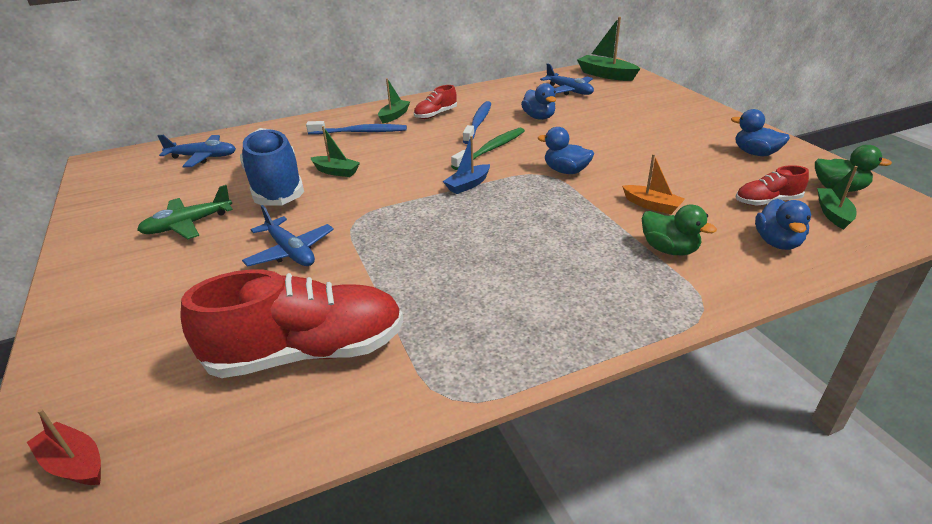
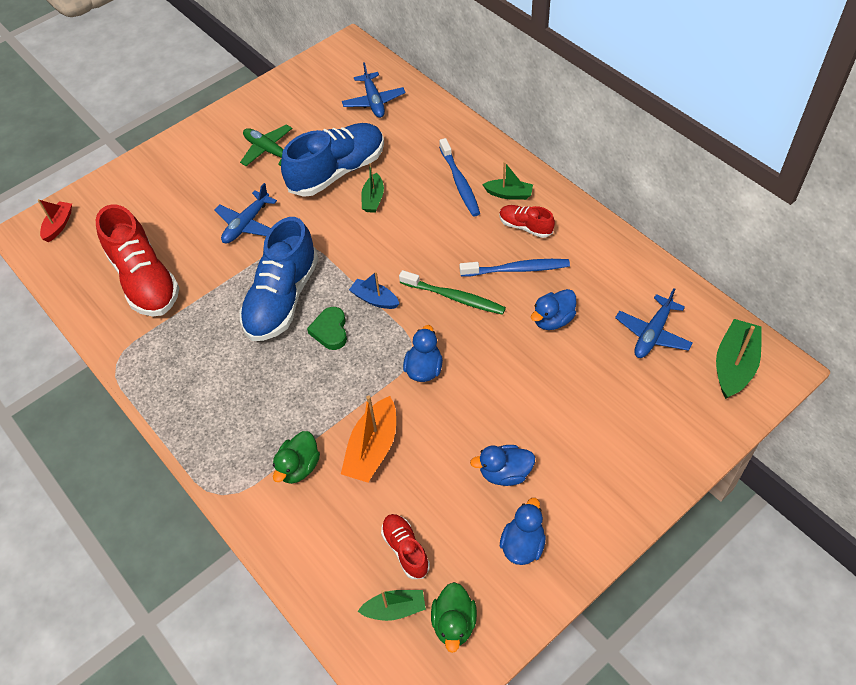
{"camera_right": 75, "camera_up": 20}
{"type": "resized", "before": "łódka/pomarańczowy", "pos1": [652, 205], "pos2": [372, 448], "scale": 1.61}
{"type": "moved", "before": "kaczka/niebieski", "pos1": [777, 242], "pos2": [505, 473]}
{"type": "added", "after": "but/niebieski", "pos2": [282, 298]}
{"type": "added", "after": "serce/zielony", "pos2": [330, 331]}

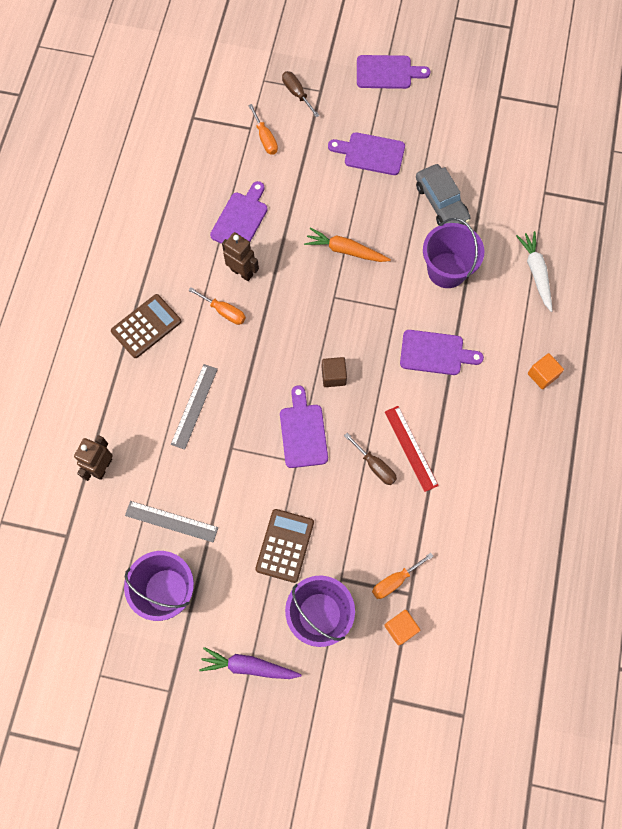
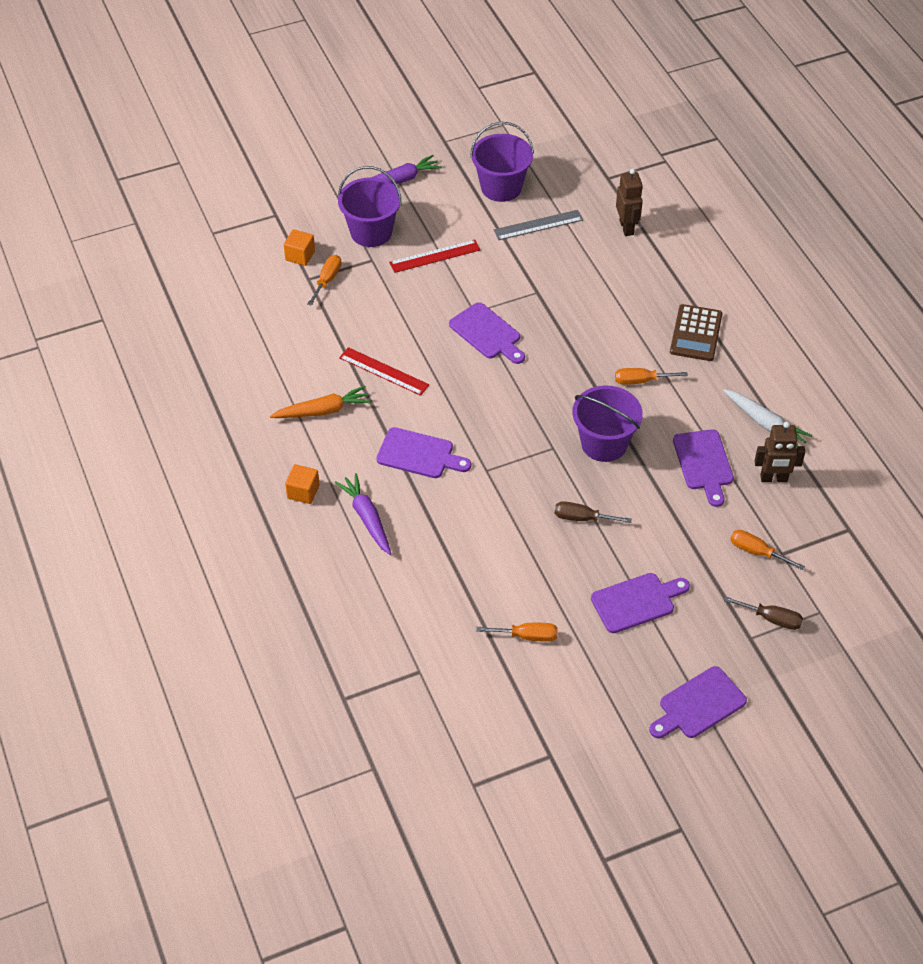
{"camera_right": 145, "camera_up": -20}
{"type": "removed", "before": "samochód/szary", "pos1": [441, 202]}
{"type": "moved", "before": "wiadro/fioletowy", "pos1": [447, 270], "pos2": [604, 443]}
{"type": "moved", "before": "marchewka/pomarańczowy", "pos1": [345, 250], "pos2": [323, 411]}
{"type": "moved", "before": "marchewka/biały", "pos1": [536, 272], "pos2": [765, 423]}
{"type": "moved", "before": "robot/brązowy", "pos1": [242, 272], "pos2": [774, 478]}
{"type": "turned", "before": "deska do krojenia/fioletowy", "pos1": [435, 353], "pos2": [419, 454], "turn": -135}
{"type": "removed", "before": "sześcian/brązowy", "pos1": [333, 376]}
{"type": "removed", "before": "linijka/szary", "pos1": [194, 406]}
{"type": "moved", "before": "śrubokręt/brązowy", "pos1": [375, 466], "pos2": [582, 518]}
{"type": "replaced", "before": "kalkulator/brązowy", "after": "linijka/czerwony", "pos1": [285, 545], "pos2": [435, 256]}
{"type": "added", "after": "marchewka/fioletowy", "pos2": [367, 518]}
{"type": "added", "after": "śrubokręt/pomarańczowy", "pos2": [527, 636]}

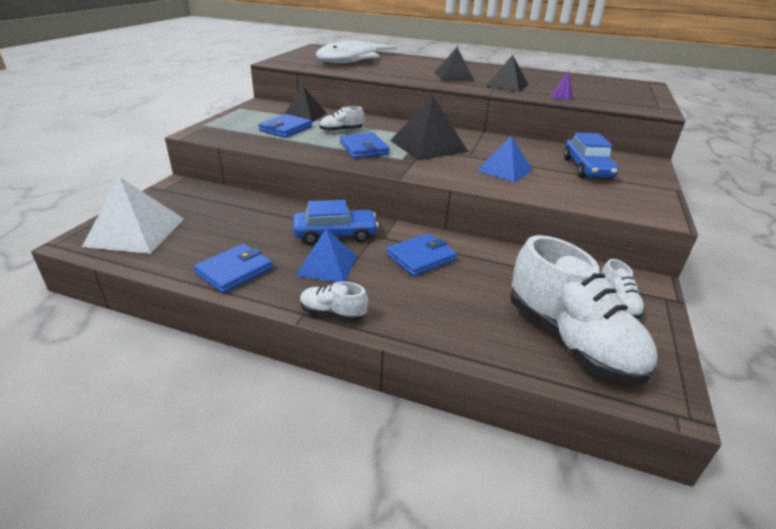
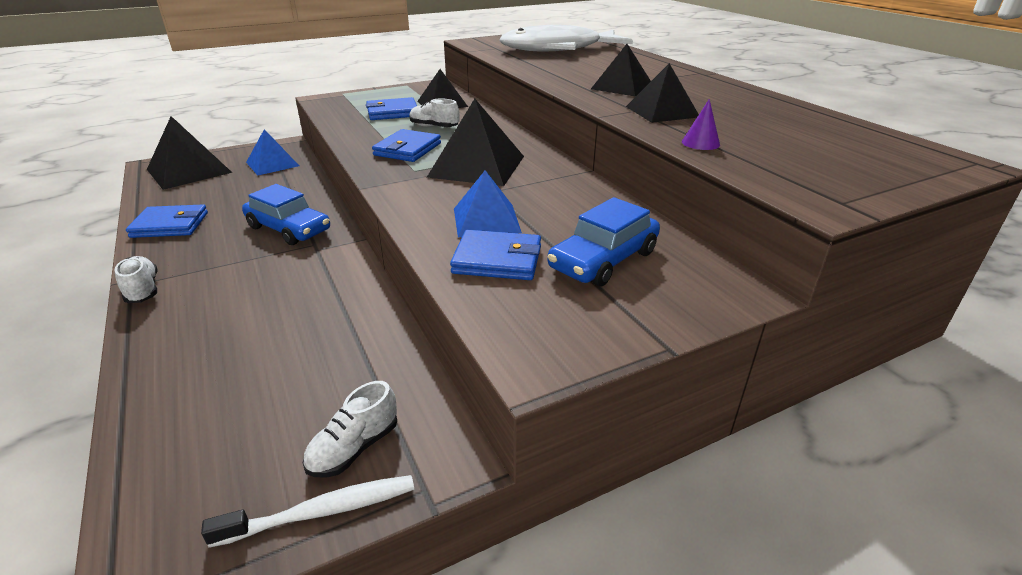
{"camera_right": 45, "camera_up": 0}
{"type": "recoloured", "before": "piramida/biały", "after": "piramida/czarny", "pos1": [135, 232], "pos2": [189, 170]}
{"type": "moved", "before": "piramida/niebieski", "pos1": [327, 265], "pos2": [272, 164]}
{"type": "moved", "before": "portfel/niebieski", "pos1": [421, 257], "pos2": [497, 260]}
{"type": "removed", "before": "but/biały", "pos1": [570, 340]}
{"type": "added", "after": "szczoteczka do zębów/biały", "pos2": [322, 511]}

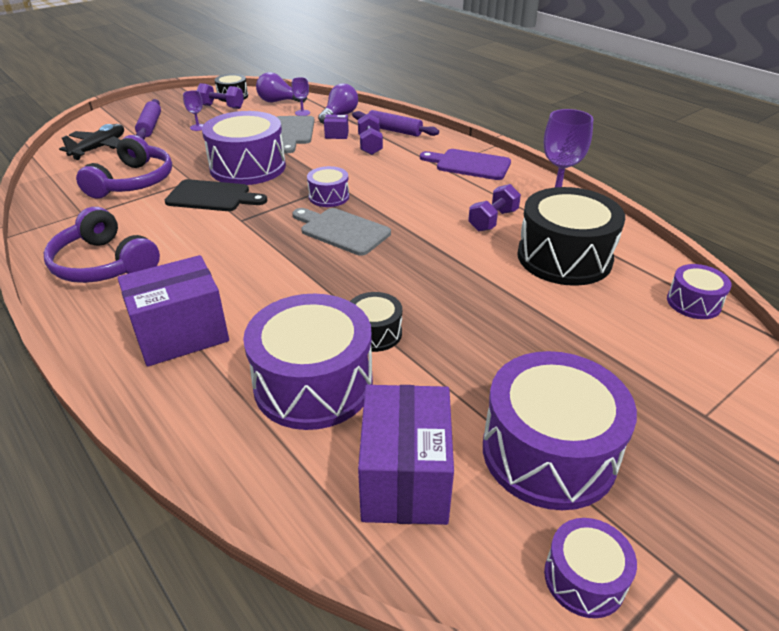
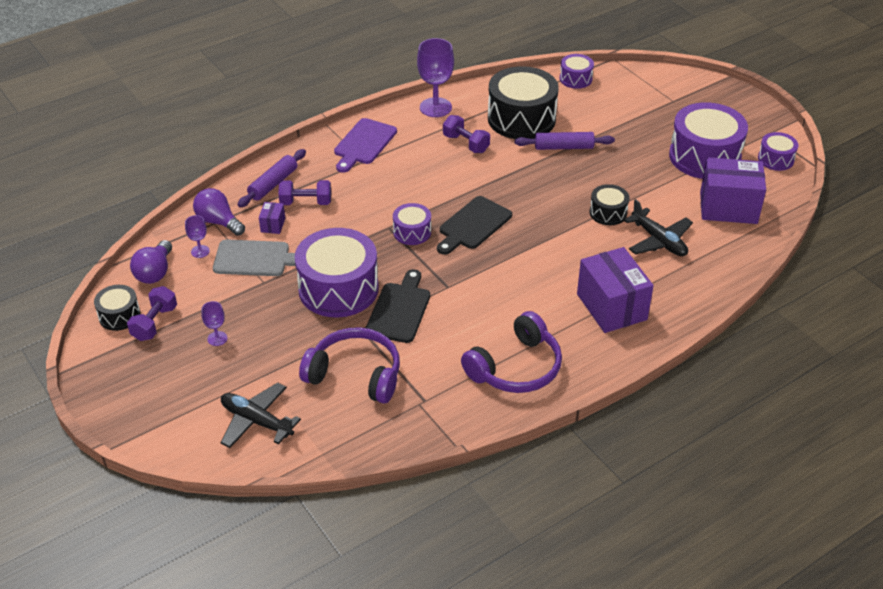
{"camera_right": -85, "camera_up": 5}
{"type": "moved", "before": "wałek do ciasta/fioletowy", "pos1": [150, 126], "pos2": [564, 147]}
{"type": "recoloured", "before": "deska do krojenia/szary", "after": "deska do krojenia/czarny", "pos1": [342, 230], "pos2": [473, 225]}
{"type": "replaced", "before": "bęben/fioletowy", "after": "samolot/czarny", "pos1": [313, 384], "pos2": [659, 241]}

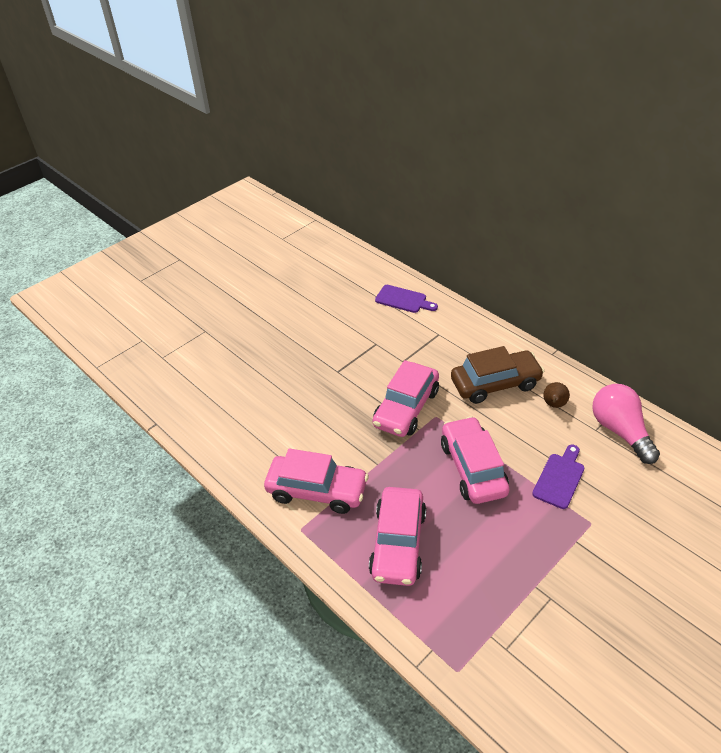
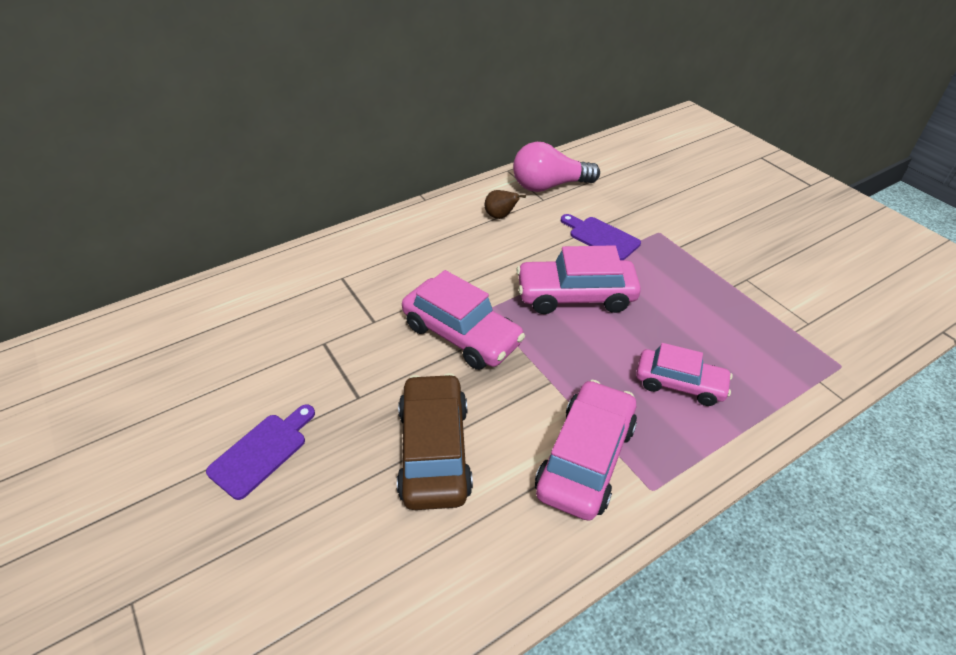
{"camera_right": -80, "camera_up": 0}
{"type": "moved", "before": "deska do krojenia/fioletowy", "pos1": [403, 300], "pos2": [262, 452]}
{"type": "moved", "before": "samochód/brązowy", "pos1": [495, 383], "pos2": [434, 451]}
{"type": "resized", "before": "samochód/różowy", "pos1": [398, 543], "pos2": [679, 384], "scale": 0.66}

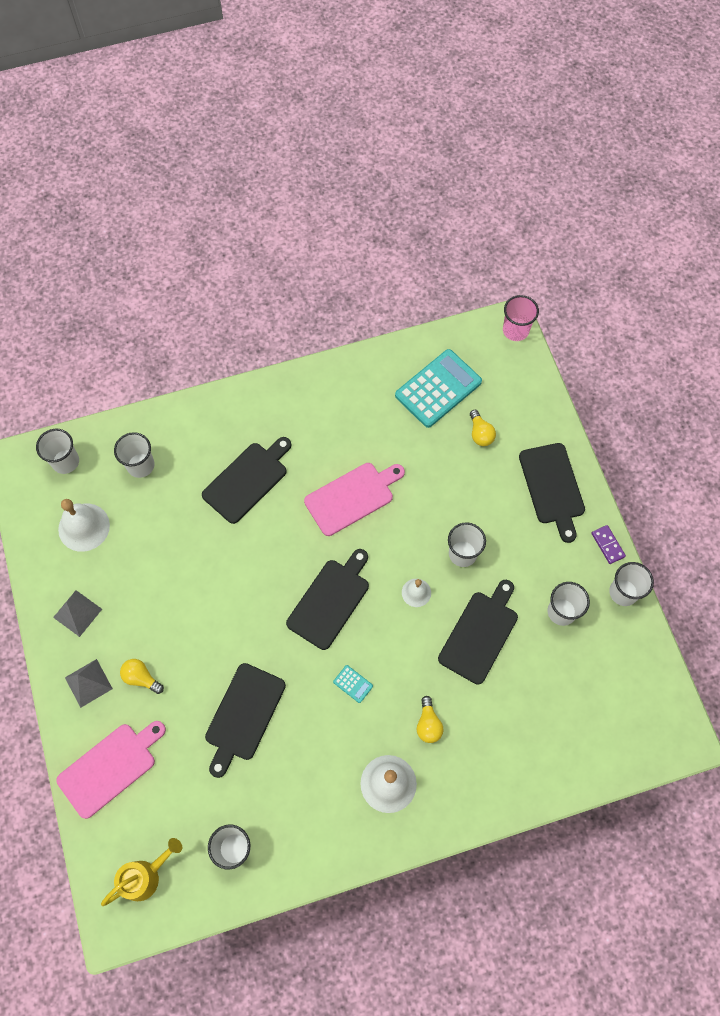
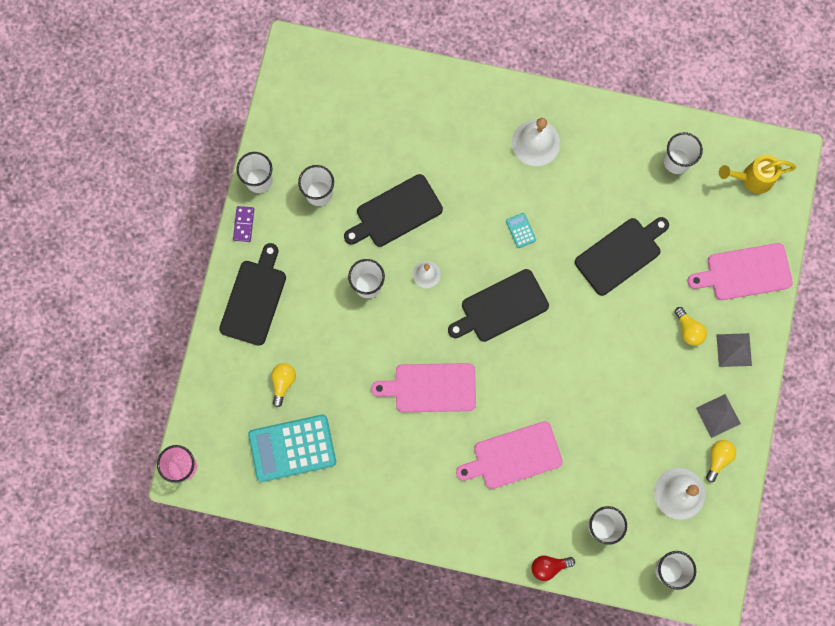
{"camera_right": -150, "camera_up": 10}
{"type": "recoloured", "before": "deska do krojenia/czarny", "after": "deska do krojenia/różowy", "pos1": [247, 480], "pos2": [513, 456]}
{"type": "moved", "before": "żarówka/żółty", "pos1": [428, 724], "pos2": [718, 458]}
{"type": "added", "after": "żarówka/czerwony", "pos2": [549, 566]}

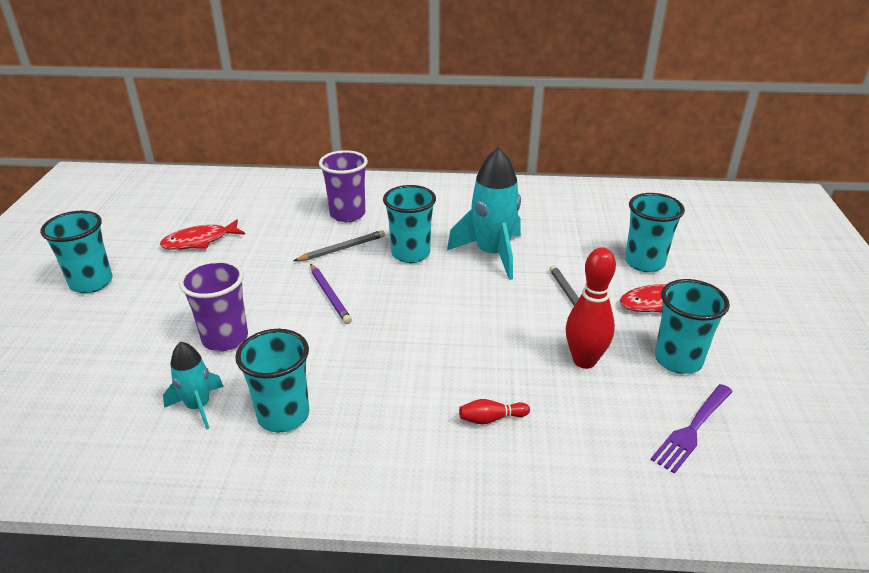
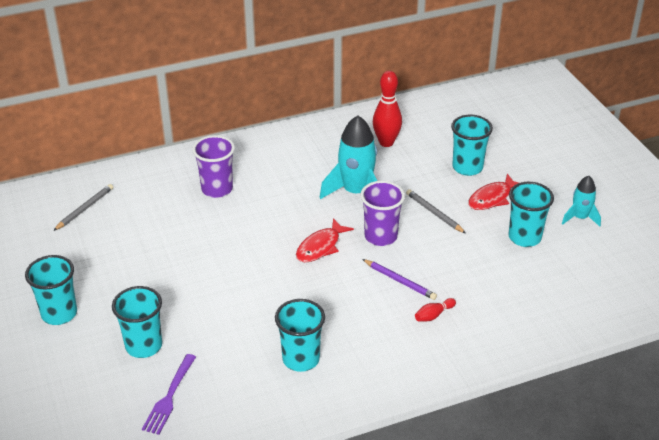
{"camera_right": -25, "camera_up": 5}
{"type": "moved", "before": "szklanka/turkusowy", "pos1": [410, 254], "pos2": [144, 346]}
{"type": "moved", "before": "ryba/czerwony", "pos1": [200, 241], "pos2": [320, 247]}
{"type": "moved", "before": "ołówek/szary", "pos1": [342, 249], "pos2": [85, 209]}
{"type": "moved", "before": "kręgiel/czerwony", "pos1": [584, 361], "pos2": [386, 142]}
{"type": "moved", "before": "szklanka/fioletowy", "pos1": [225, 338], "pos2": [380, 236]}
{"type": "moved", "before": "ołówek/fioletowy", "pos1": [330, 295], "pos2": [400, 281]}
{"type": "moved", "before": "rakieta/turkusowy", "pos1": [198, 406], "pos2": [580, 218]}
{"type": "moved", "before": "widelec/fioletowy", "pos1": [692, 429], "pos2": [169, 396]}

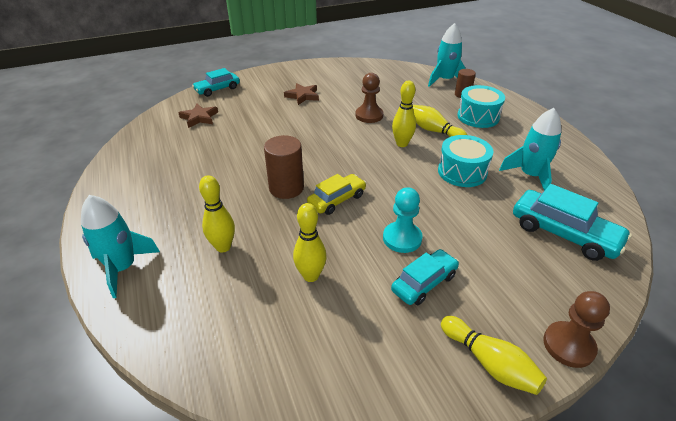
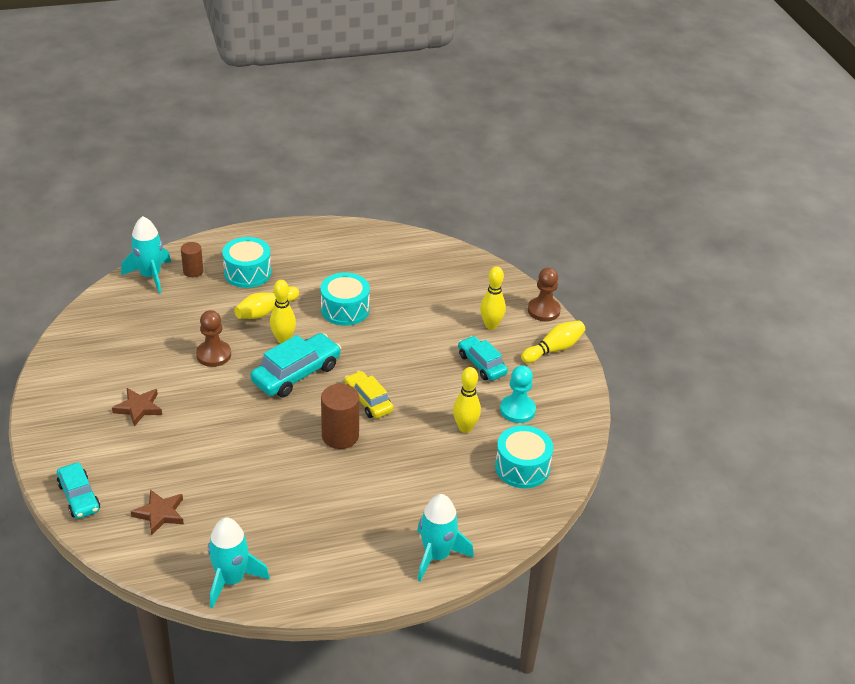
{"camera_right": -85, "camera_up": 0}
{"type": "moved", "before": "rakieta/turkusowy", "pos1": [530, 175], "pos2": [231, 580]}
{"type": "moved", "before": "kręgiel/żółty", "pos1": [223, 247], "pos2": [491, 325]}
{"type": "moved", "before": "samochód/turkusowy", "pos1": [563, 233], "pos2": [296, 374]}
{"type": "moved", "before": "pionek/turkusowy", "pos1": [402, 238], "pos2": [517, 410]}
{"type": "added", "after": "bęben/turkusowy", "pos2": [522, 467]}

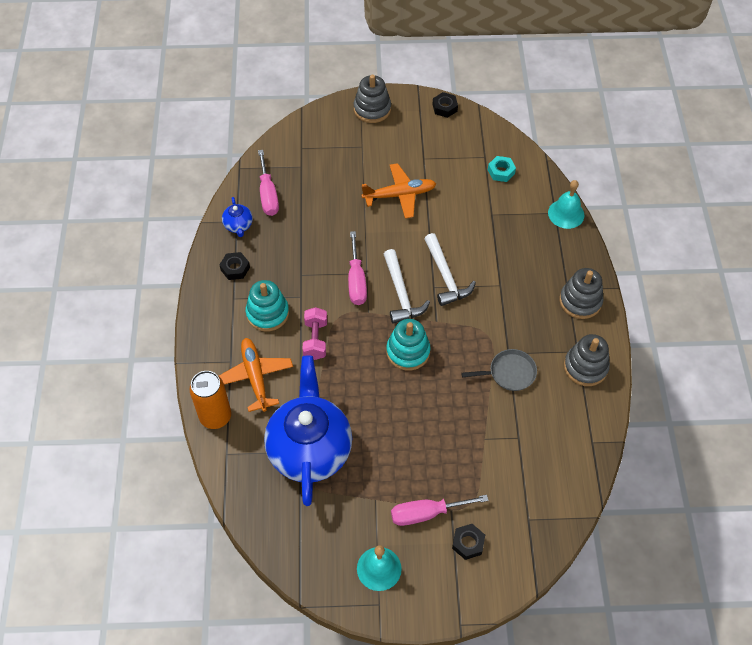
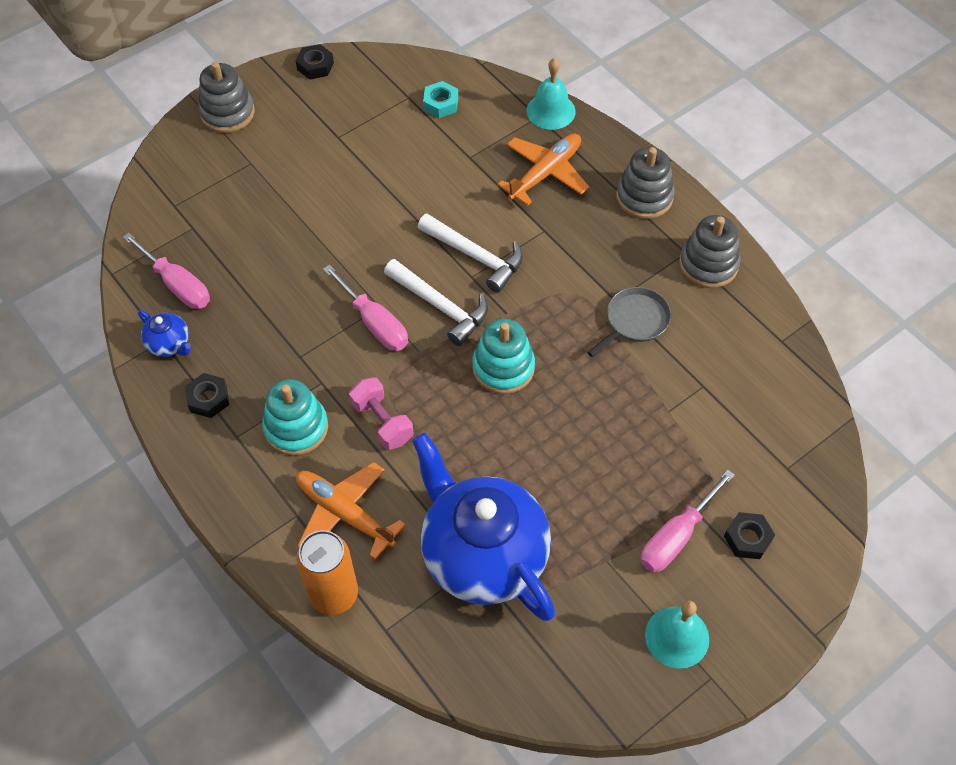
{"camera_right": -35, "camera_up": 0}
{"type": "moved", "before": "samolot/pomarańczowy", "pos1": [399, 195], "pos2": [545, 173]}

